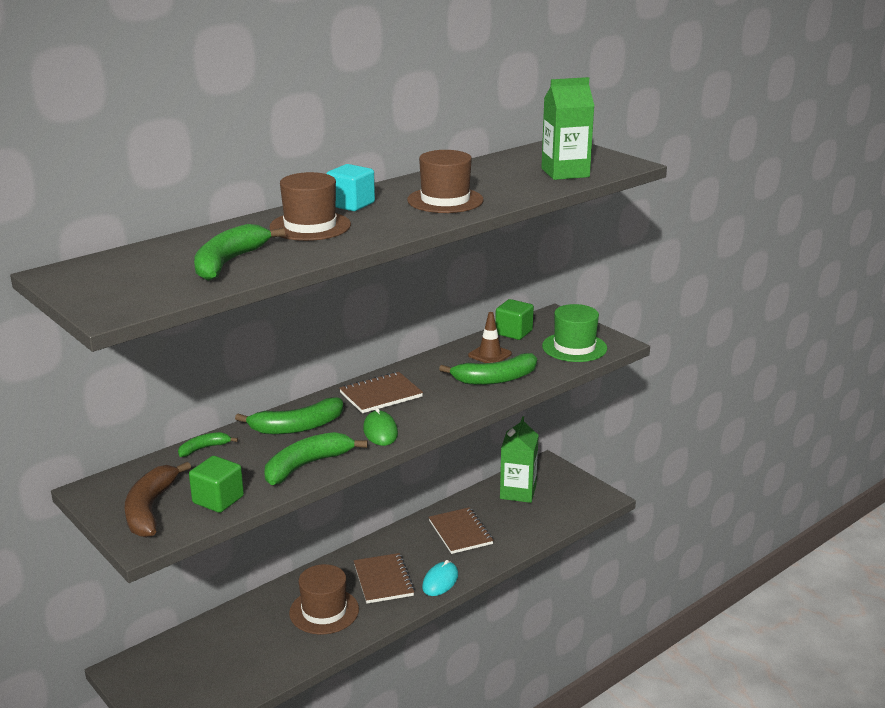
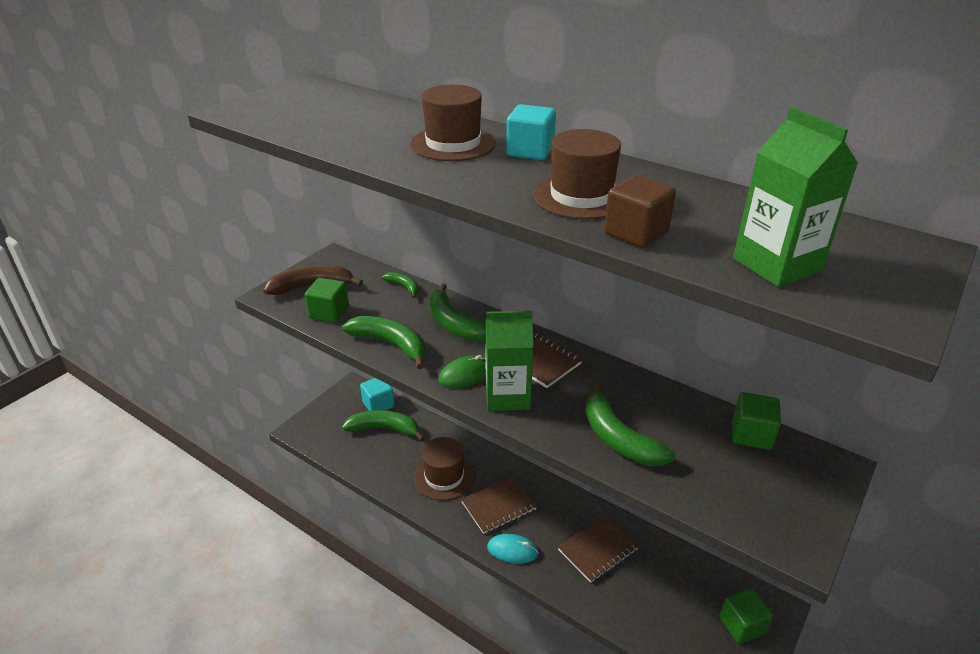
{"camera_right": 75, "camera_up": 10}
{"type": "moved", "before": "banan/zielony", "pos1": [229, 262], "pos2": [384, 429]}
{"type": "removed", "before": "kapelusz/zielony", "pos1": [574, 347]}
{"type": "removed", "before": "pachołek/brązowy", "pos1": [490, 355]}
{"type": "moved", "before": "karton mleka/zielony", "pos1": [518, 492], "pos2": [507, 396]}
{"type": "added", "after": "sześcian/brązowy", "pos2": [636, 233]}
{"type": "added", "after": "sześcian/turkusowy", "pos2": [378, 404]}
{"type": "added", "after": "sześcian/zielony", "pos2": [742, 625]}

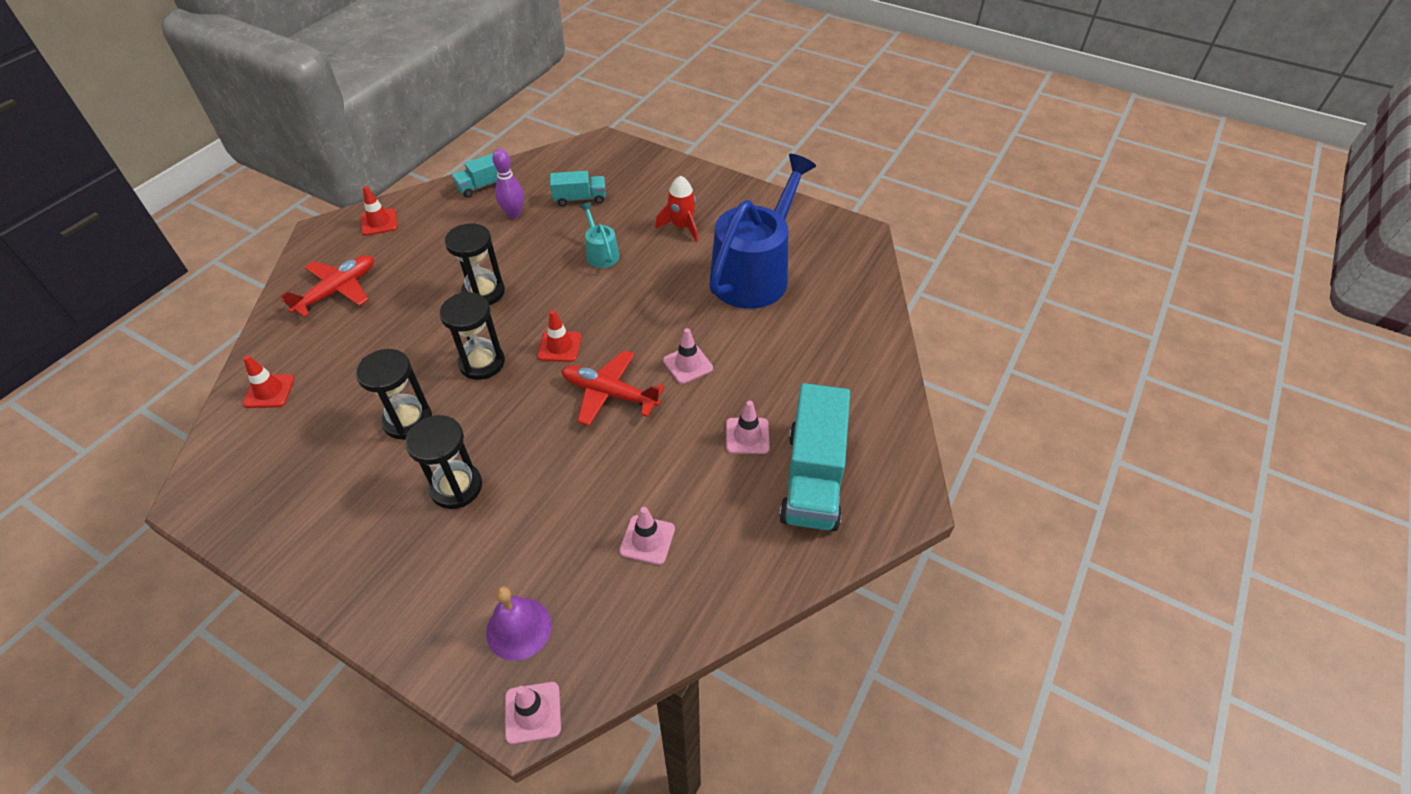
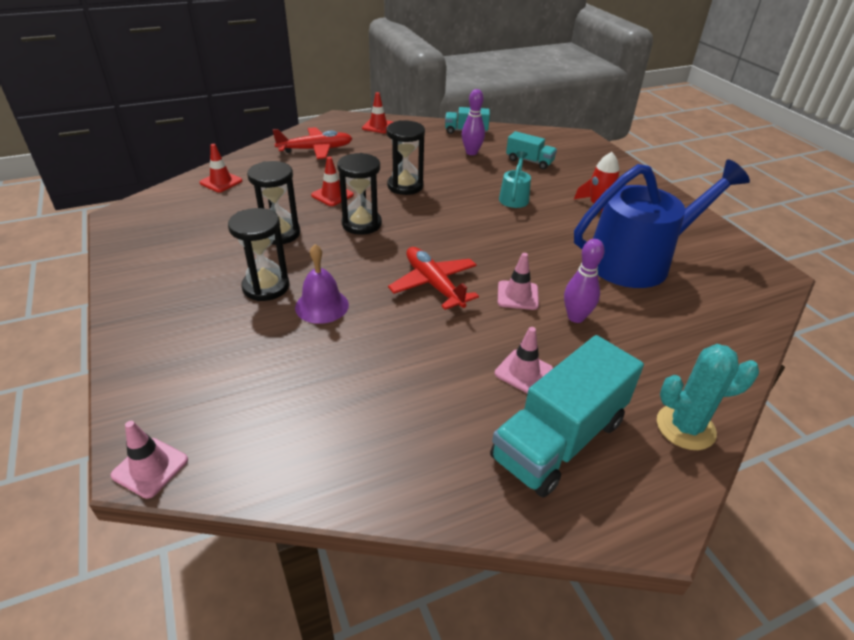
{"camera_right": 35, "camera_up": -10}
{"type": "moved", "before": "pachołek/czerwony", "pos1": [559, 346], "pos2": [332, 195]}
{"type": "removed", "before": "pachołek/różowy", "pos1": [647, 540]}
{"type": "moved", "before": "dzwonek/fioletowy", "pos1": [519, 628], "pos2": [322, 306]}
{"type": "added", "after": "kręgiel/fioletowy", "pos2": [576, 317]}
{"type": "added", "after": "kaktus/turkusowy", "pos2": [685, 427]}

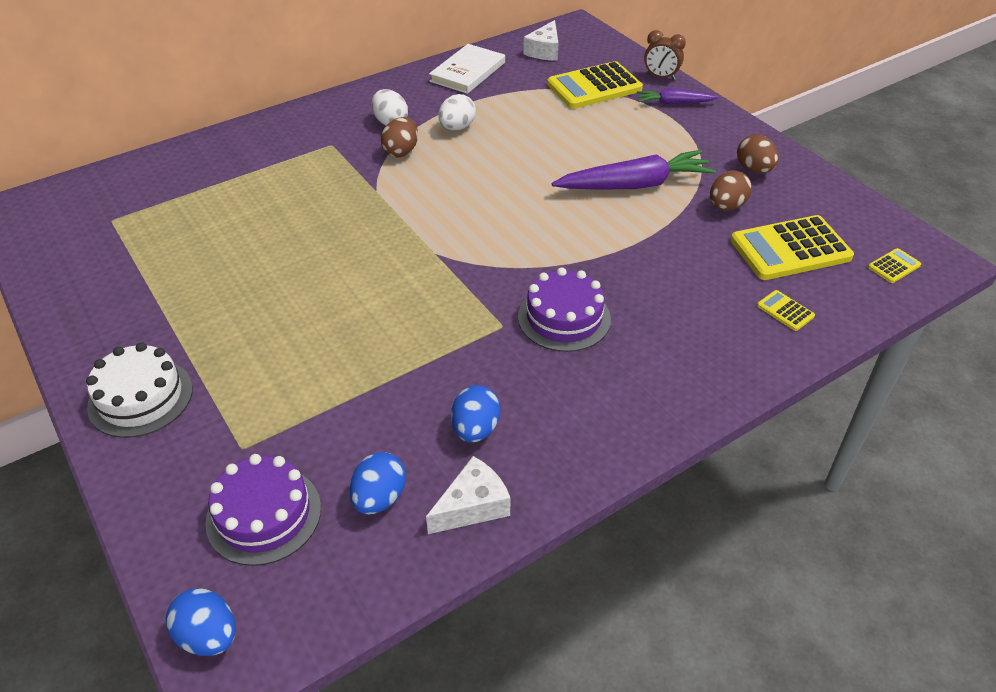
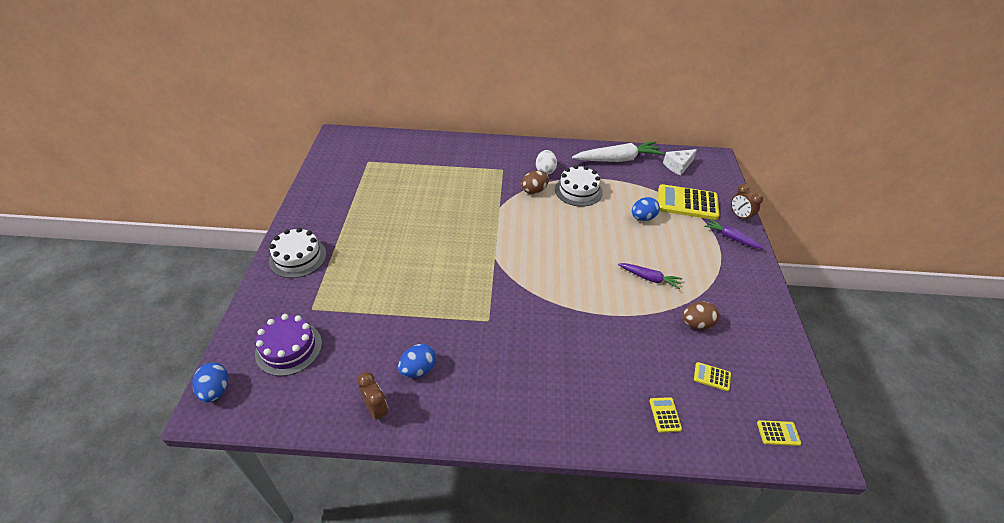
{"camera_right": 35, "camera_up": 0}
{"type": "replaced", "before": "książka/biały", "after": "marchewka/biały", "pos1": [467, 72], "pos2": [617, 159]}
{"type": "replaced", "before": "jajko/biały", "after": "tort/biały", "pos1": [457, 127], "pos2": [578, 191]}
{"type": "removed", "before": "jajko/brązowy", "pos1": [754, 169]}
{"type": "resized", "before": "marchewka/fioletowy", "pos1": [634, 185], "pos2": [649, 278], "scale": 0.55}
{"type": "resized", "before": "kalkulator/żółty", "pos1": [790, 249], "pos2": [712, 377], "scale": 0.44}
{"type": "removed", "before": "tort/fioletowy", "pos1": [564, 318]}
{"type": "moved", "before": "jajko/niebieski", "pos1": [379, 498], "pos2": [642, 218]}
{"type": "replaced", "before": "ser/biały", "after": "budzik/brązowy", "pos1": [472, 506], "pos2": [376, 410]}

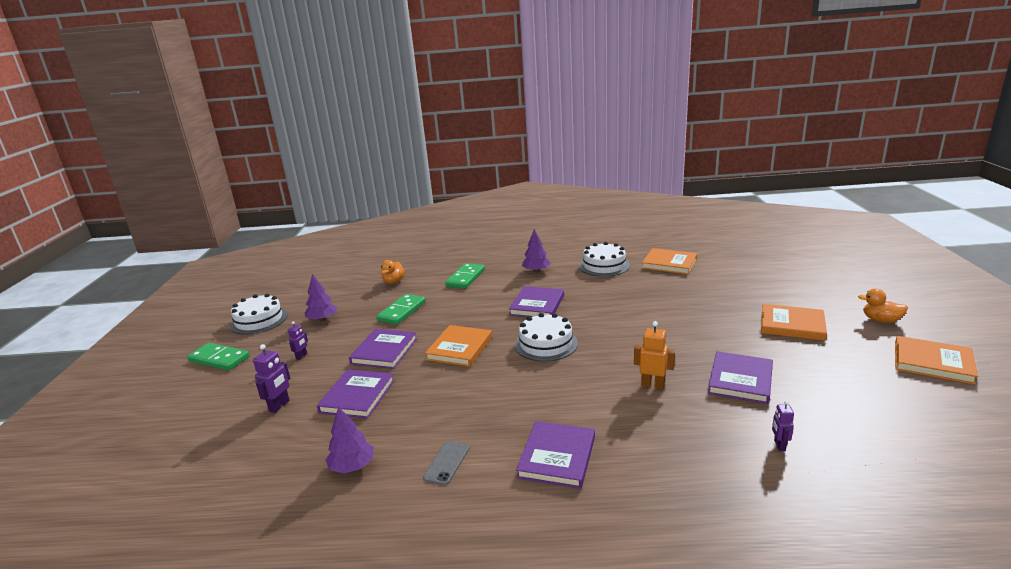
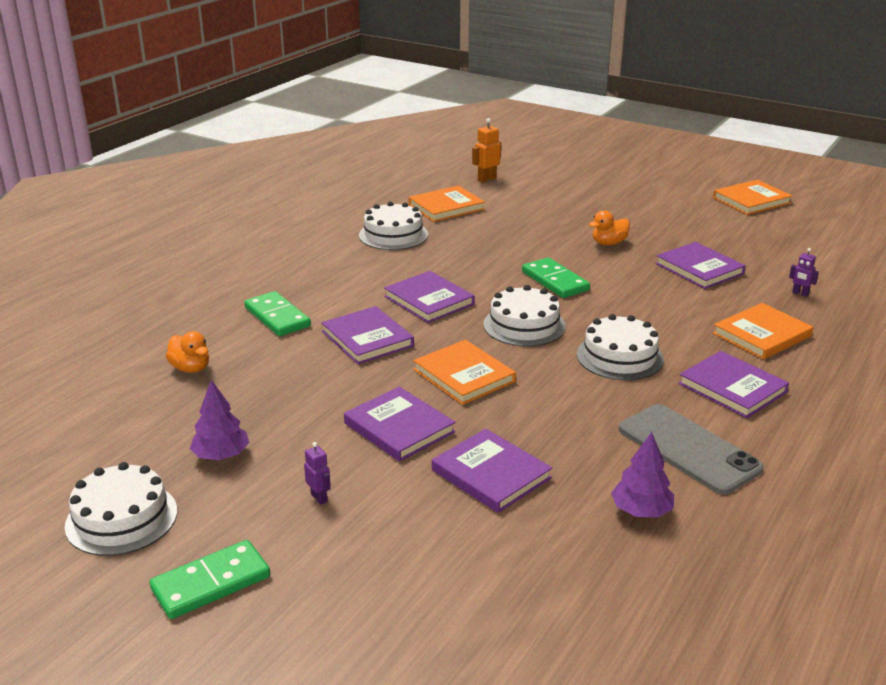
{"camera_right": -60, "camera_up": 5}
{"type": "removed", "before": "drzewko/fioletowy", "pos1": [536, 271]}
{"type": "moved", "before": "kaczka/pomarańczowy", "pos1": [881, 320], "pos2": [609, 243]}
{"type": "moved", "before": "kostka domina/zielony", "pos1": [402, 311], "pos2": [555, 281]}
{"type": "moved", "before": "książka/pomarańczowy", "pos1": [792, 325], "pos2": [762, 335]}
{"type": "moved", "before": "robot/pomarańczowy", "pos1": [652, 385], "pos2": [486, 179]}
{"type": "removed", "before": "robot/fioletowy", "pos1": [279, 406]}
{"type": "resized", "before": "telefon/szary", "pos1": [447, 462], "pos2": [688, 449], "scale": 2.01}
{"type": "added", "after": "książka/fioletowy", "pos2": [367, 339]}
{"type": "added", "after": "tort/biały", "pos2": [619, 357]}

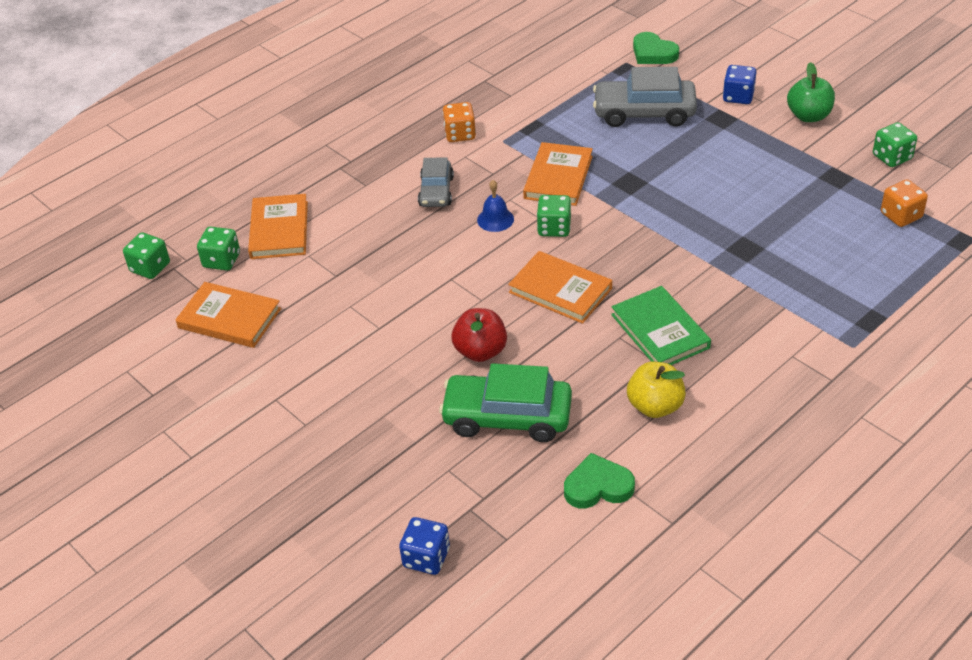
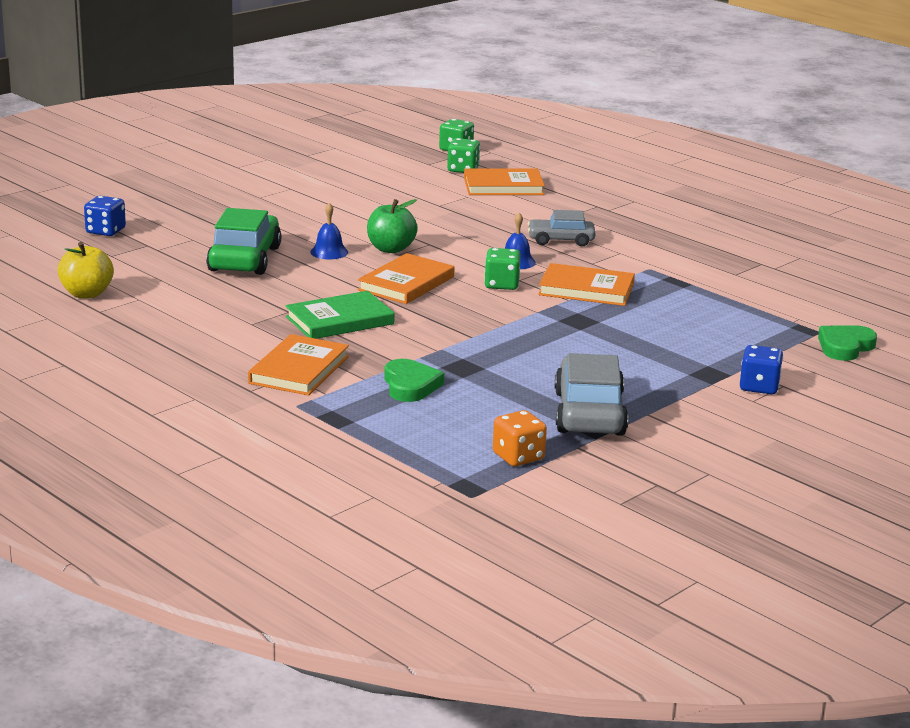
{"camera_right": 85, "camera_up": -20}
{"type": "moved", "before": "jabłko/zielony", "pos1": [808, 116], "pos2": [391, 249]}
{"type": "moved", "before": "samochód/szary", "pos1": [644, 113], "pos2": [589, 413]}
{"type": "removed", "before": "kostka do gry/pomarańczowy", "pos1": [460, 134]}
{"type": "removed", "before": "kostka do gry/zielony", "pos1": [892, 157]}
{"type": "moved", "before": "książka/pomarańczowy", "pos1": [229, 318], "pos2": [299, 370]}
{"type": "replaced", "before": "jabłko/czerwony", "after": "dzwonek/niebieski", "pos1": [480, 351], "pos2": [329, 252]}
{"type": "moved", "before": "jabłko/żółty", "pos1": [655, 406], "pos2": [87, 294]}
{"type": "moved", "before": "serce/zielony", "pos1": [598, 486], "pos2": [410, 385]}

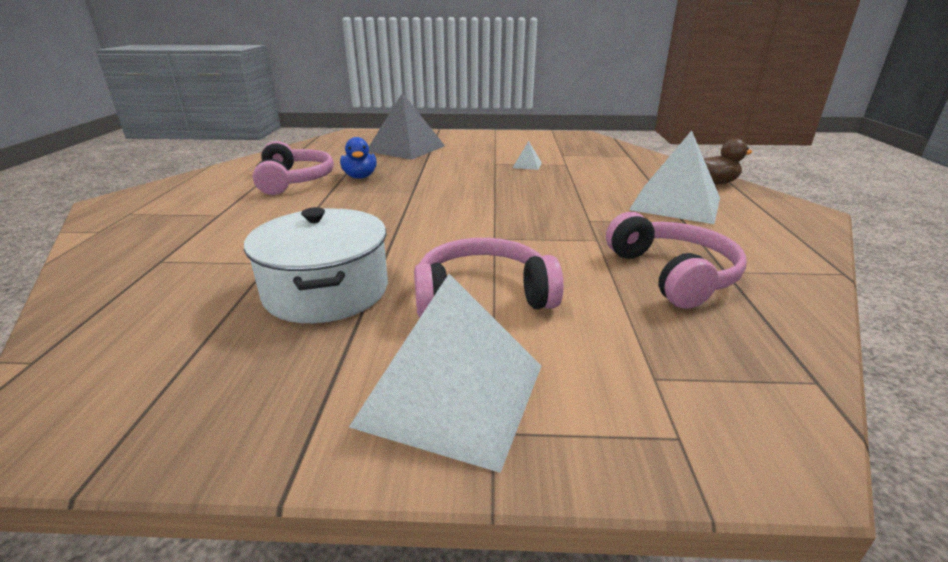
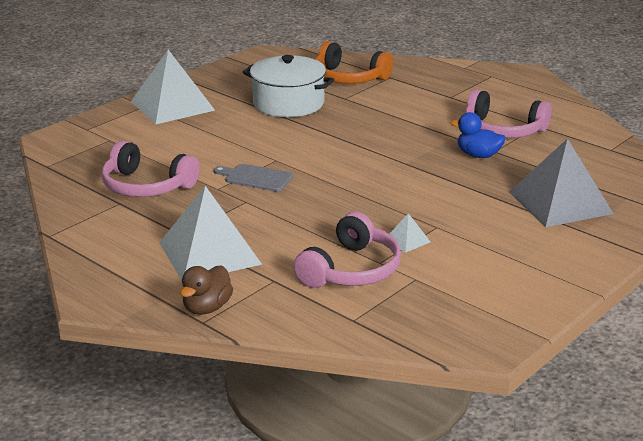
{"camera_right": 130, "camera_up": 0}
{"type": "moved", "before": "słuchawki/różowy", "pos1": [482, 295], "pos2": [351, 270]}
{"type": "added", "after": "słuchawki/pomarańczowy", "pos2": [348, 78]}
{"type": "added", "after": "deska do krojenia/szary", "pos2": [256, 178]}

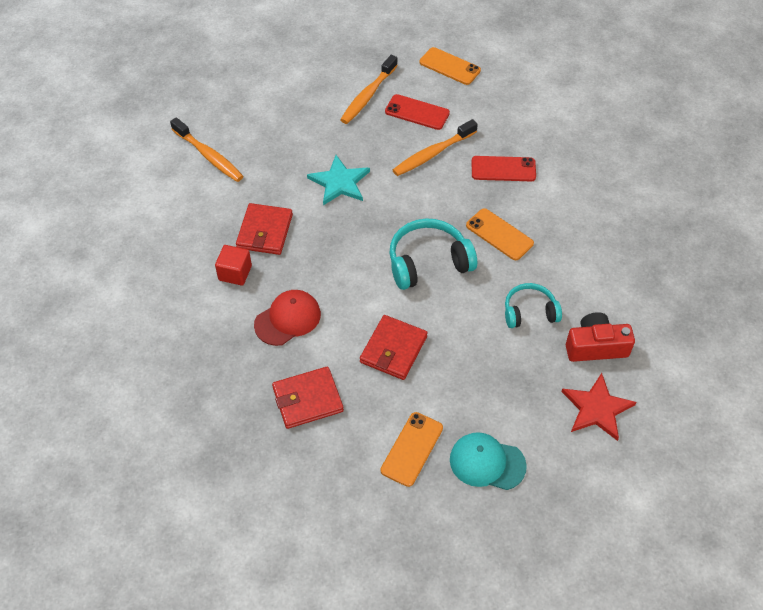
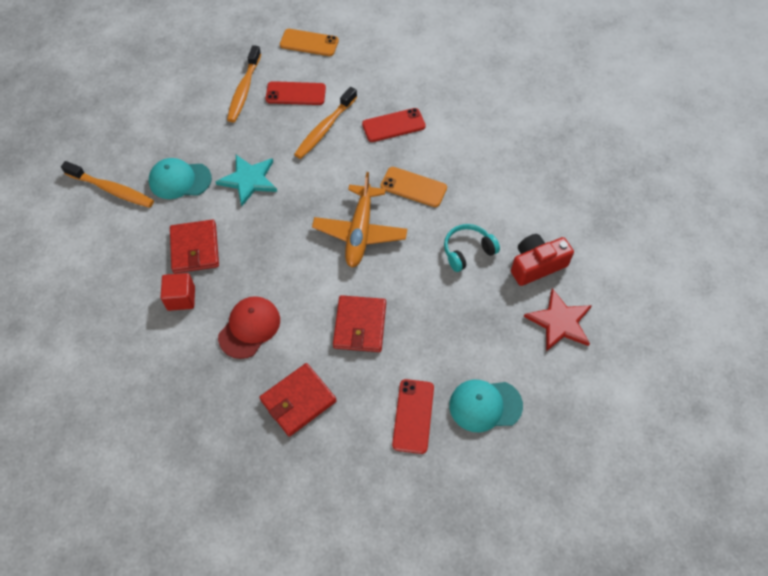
{"camera_right": -20, "camera_up": 5}
{"type": "replaced", "before": "słuchawki/turkusowy", "after": "samolot/pomarańczowy", "pos1": [428, 262], "pos2": [360, 232]}
{"type": "recoloured", "before": "telefon/pomarańczowy", "after": "telefon/czerwony", "pos1": [412, 449], "pos2": [413, 416]}
{"type": "added", "after": "czapka/turkusowy", "pos2": [180, 180]}

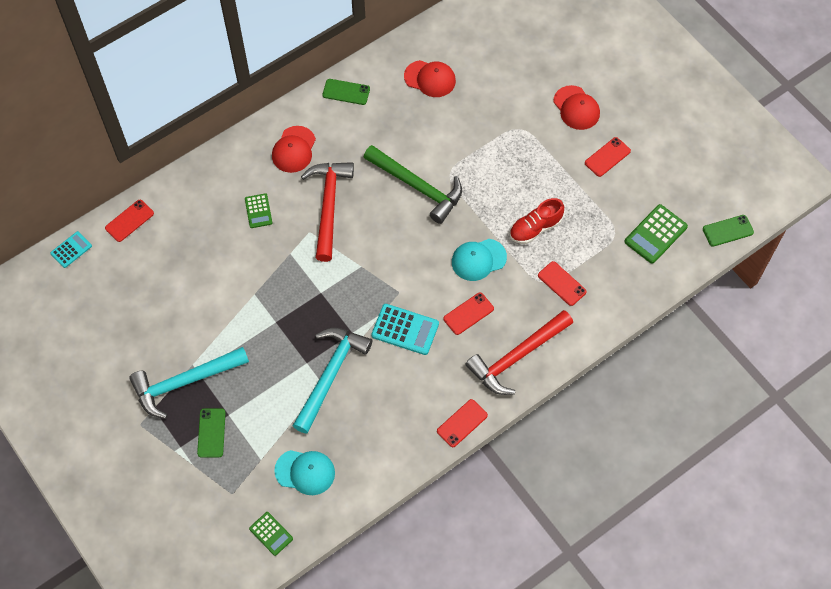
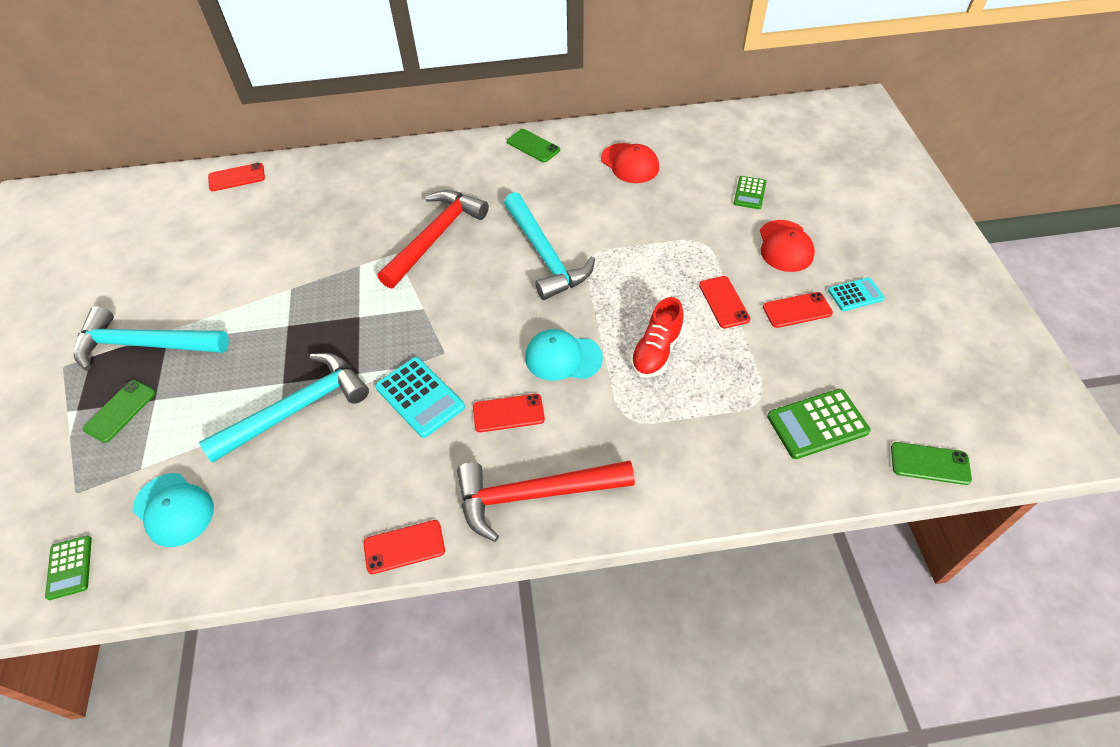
{"camera_right": 30, "camera_up": -10}
{"type": "removed", "before": "czapka/czerwony", "pos1": [294, 149]}
{"type": "recoloured", "before": "młotek/zielony", "after": "młotek/turkusowy", "pos1": [417, 186], "pos2": [545, 255]}
{"type": "moved", "before": "kalkulator/zielony", "pos1": [258, 211], "pos2": [749, 193]}
{"type": "turned", "before": "but/czerwony", "pos1": [535, 228], "pos2": [656, 352], "turn": -60}
{"type": "moved", "before": "kalkulator/turkusowy", "pos1": [71, 249], "pos2": [855, 294]}
{"type": "moved", "before": "telefon/czerwony", "pos1": [562, 283], "pos2": [724, 302]}

